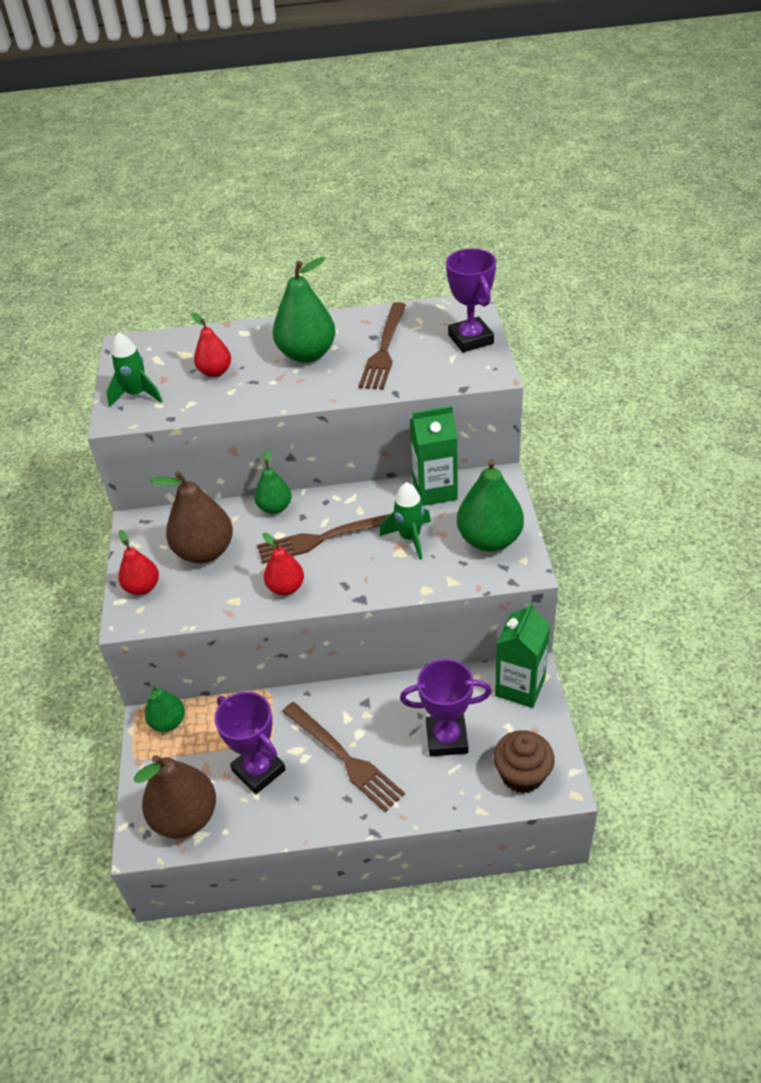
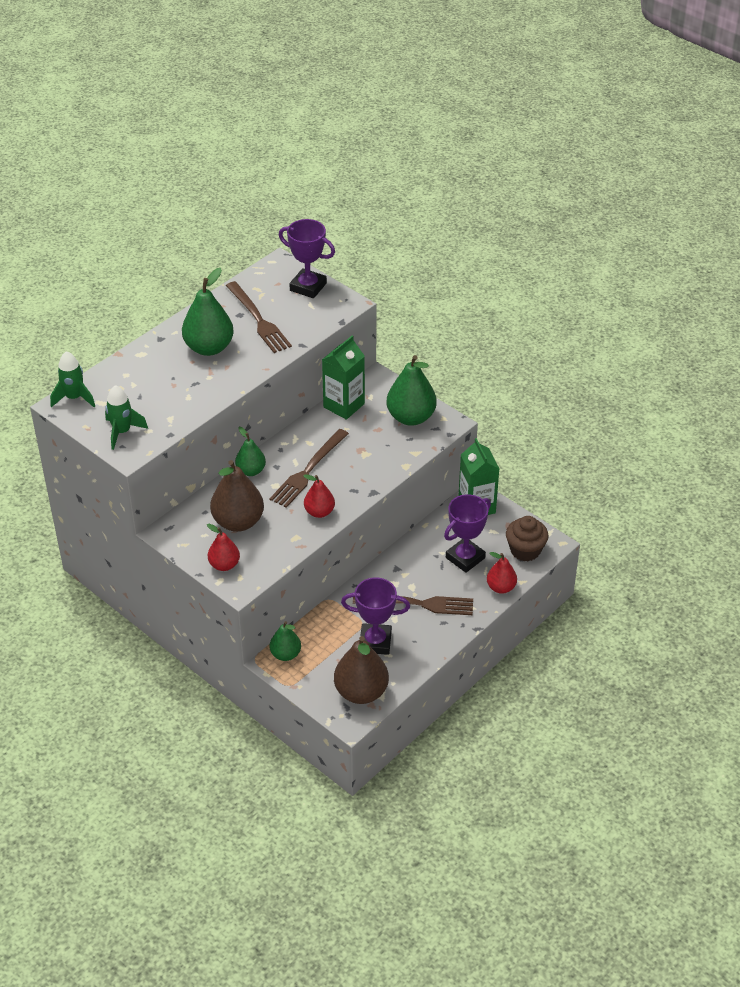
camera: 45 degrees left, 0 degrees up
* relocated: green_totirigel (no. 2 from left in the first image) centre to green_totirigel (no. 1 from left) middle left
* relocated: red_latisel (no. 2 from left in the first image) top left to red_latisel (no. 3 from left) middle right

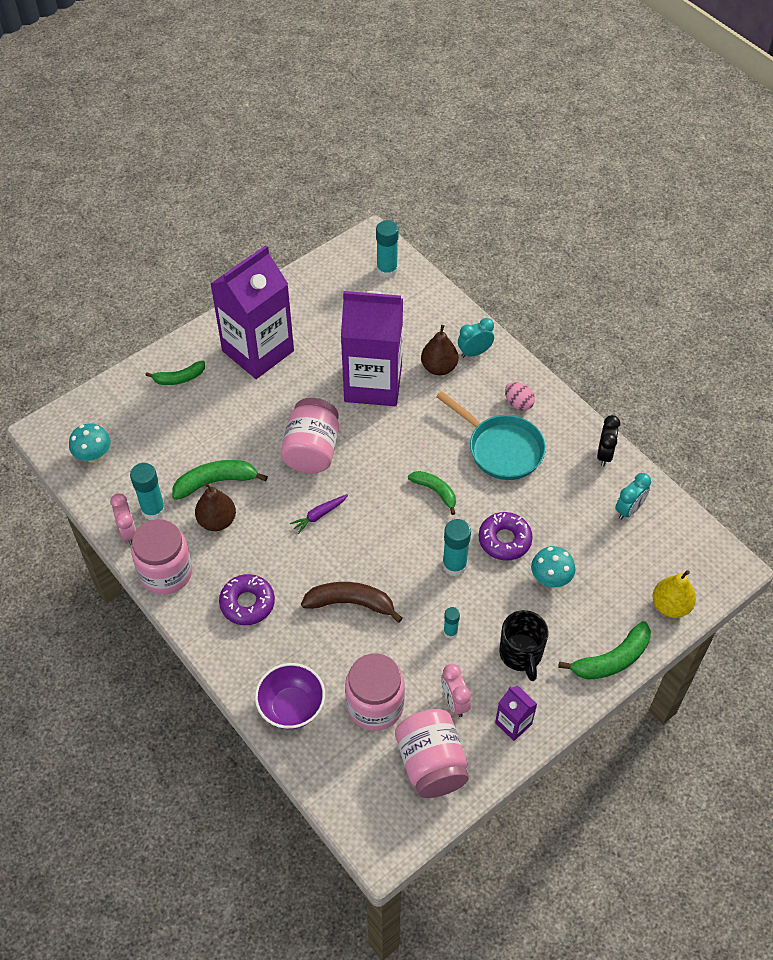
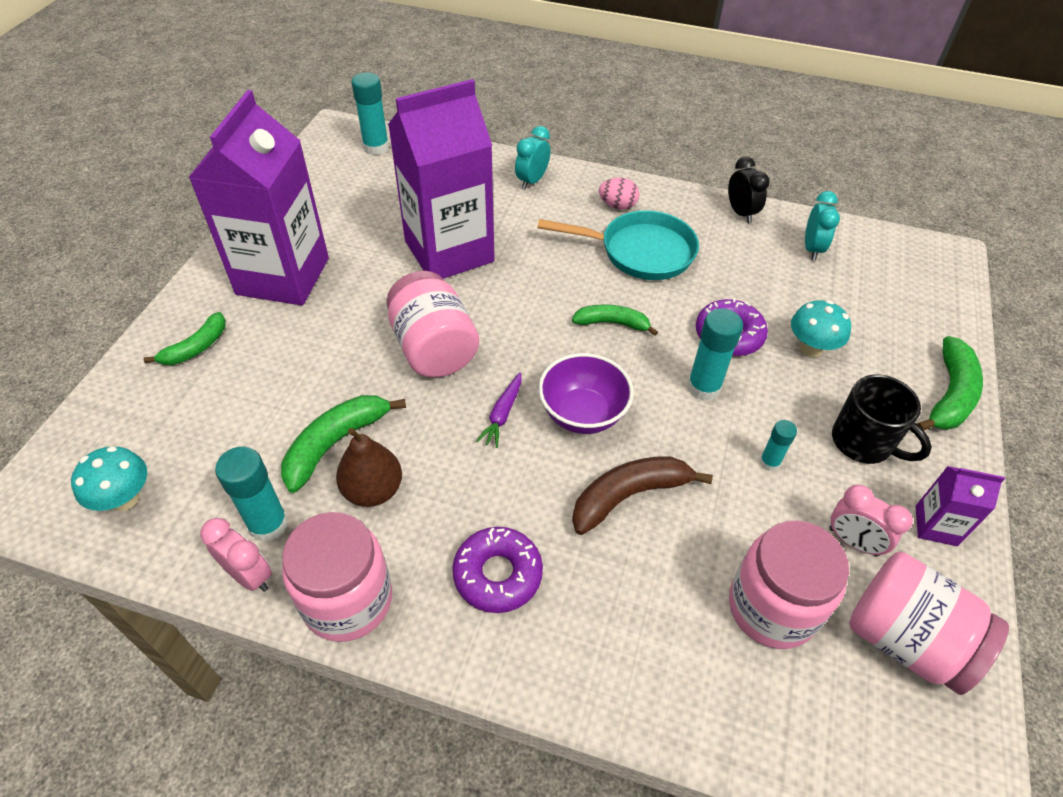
camera: 35 degrees left, 5 degrees down
* relocated: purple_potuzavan bottom centre to centre
* missing: brown_latisel (no. 2 from left) centre
* missing: yellow_latisel middle right

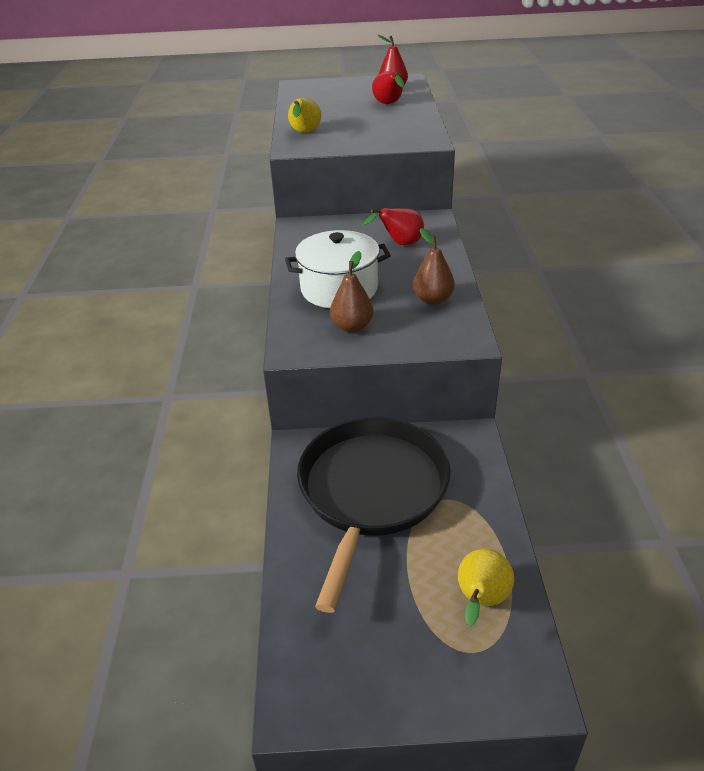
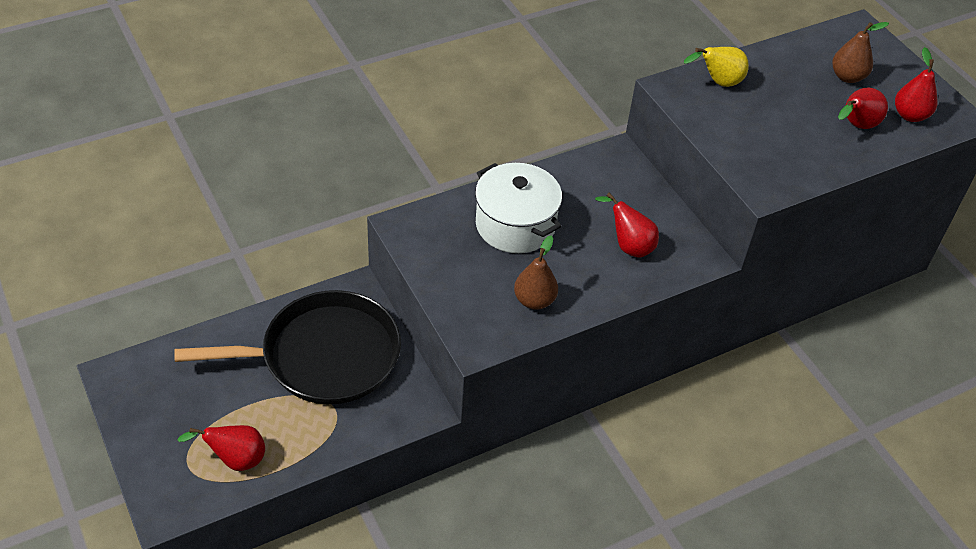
camera: 60 degrees right, 10 degrees up
* colour: yellow_latisel (no. 2 from left) bottom right to red_latisel (no. 1 from left) bottom left
* relocated: brown_latisel (no. 1 from left in the first image) centre to brown_latisel (no. 2 from left) top right

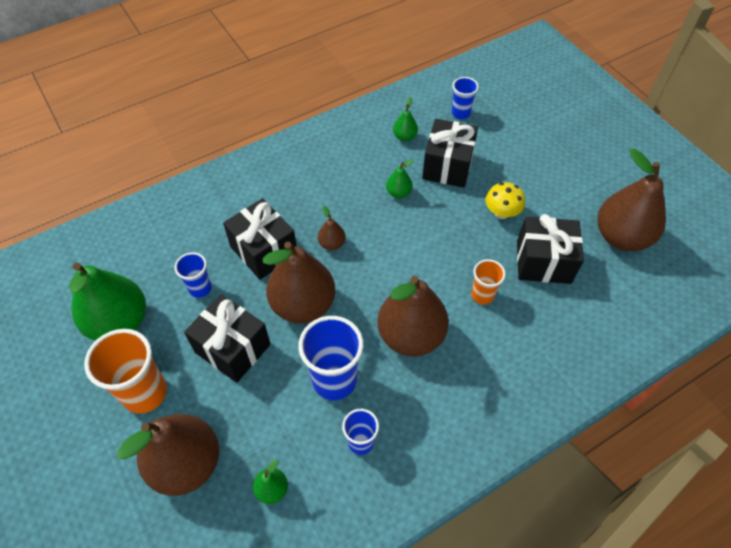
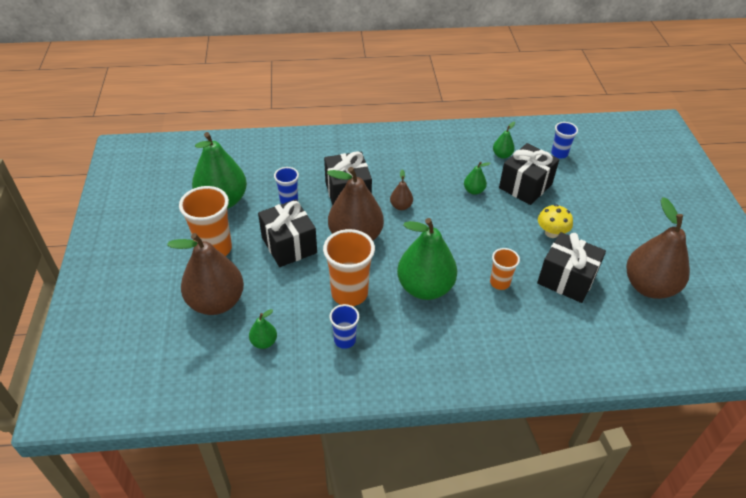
camera: 25 degrees right, 10 degrees down
* colour: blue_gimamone (no. 2 from left) centre to orange_gimamone (no. 2 from left) centre
* colour: brown_latisel (no. 4 from left) centre to green_latisel (no. 3 from left) centre

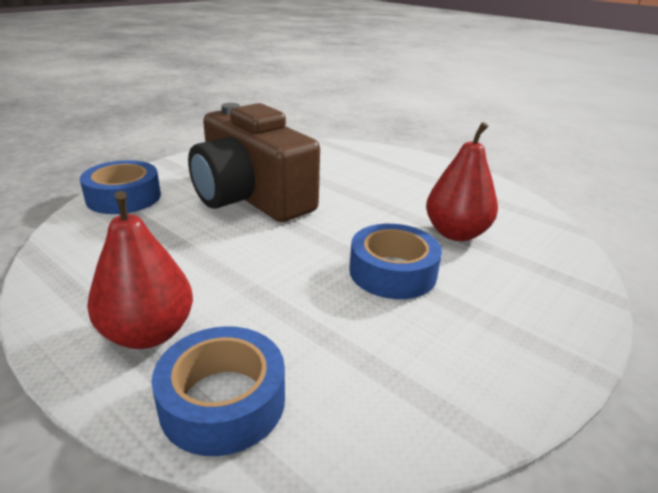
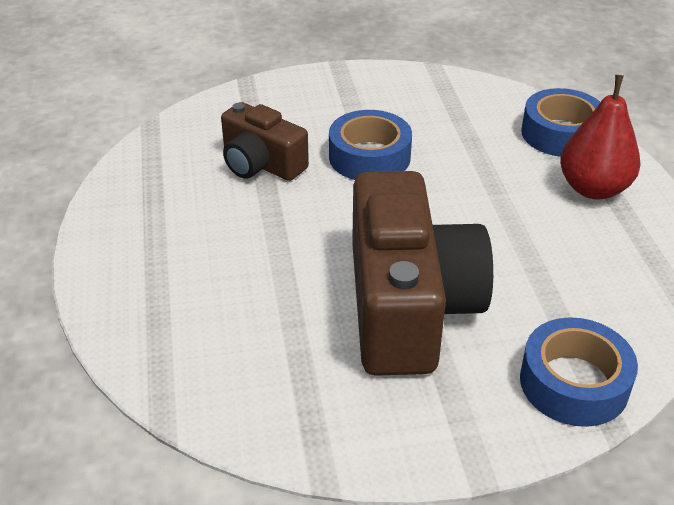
camera: 140 degrees left, 10 degrees up
* exchanged: red_latisel (no. 2 from left) middle right to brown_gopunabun (no. 1 from left) top centre

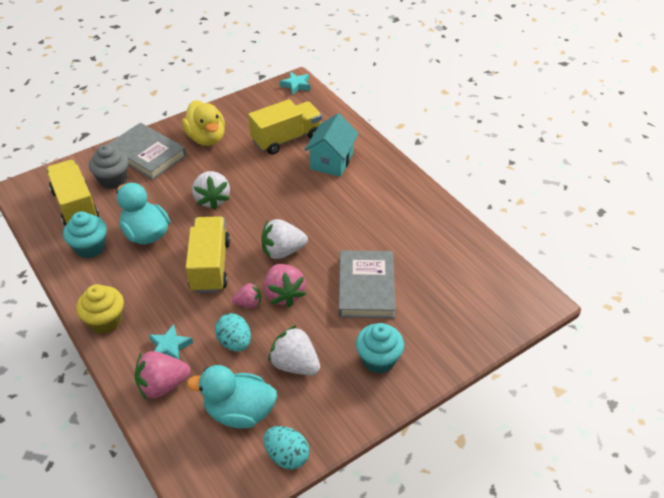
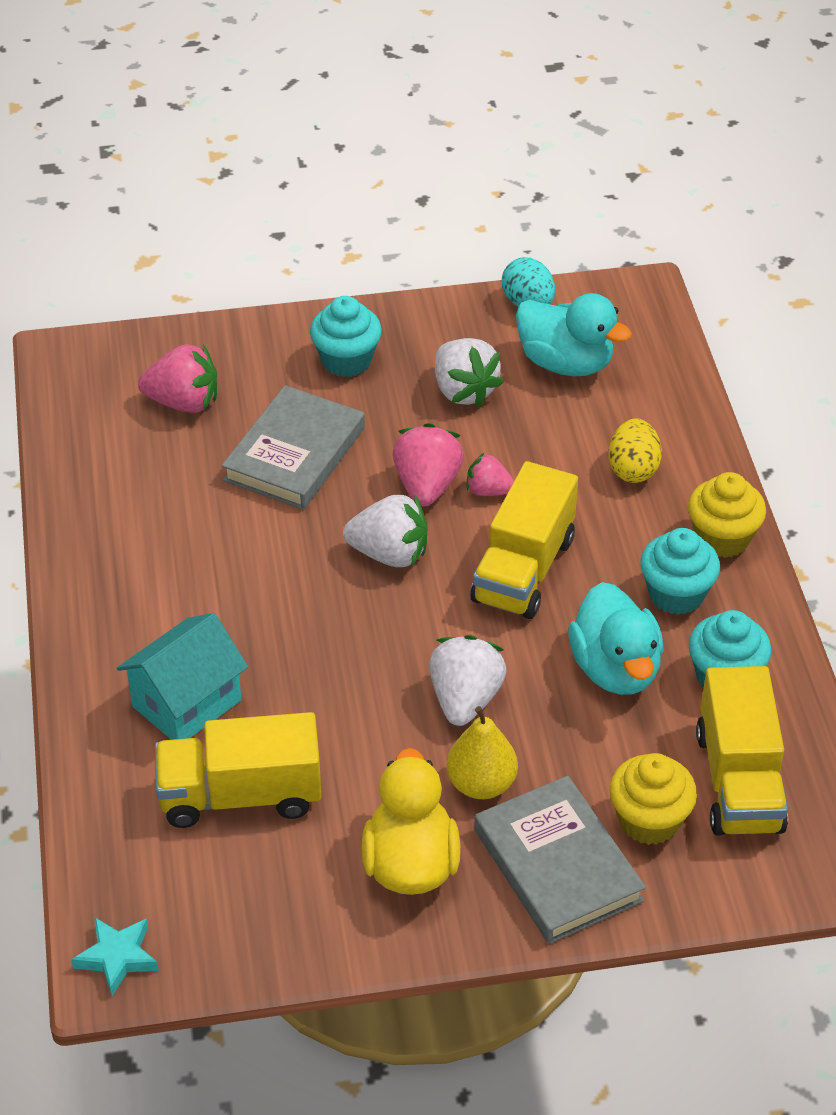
camera: 155 degrees left, 0 degrees up
* relocated: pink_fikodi (no. 1 from left) bottom left to middle left
* appeared: yellow_latisel bottom centre
* exchanged: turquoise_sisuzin (no. 1 from left) bottom left to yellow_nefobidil middle right
* colour: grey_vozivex middle left to yellow_vozivex (no. 1 from left) bottom right
* appeared: turquoise_vozivex (no. 2 from left) middle right
* missing: turquoise_nefobidil (no. 1 from left) bottom centre

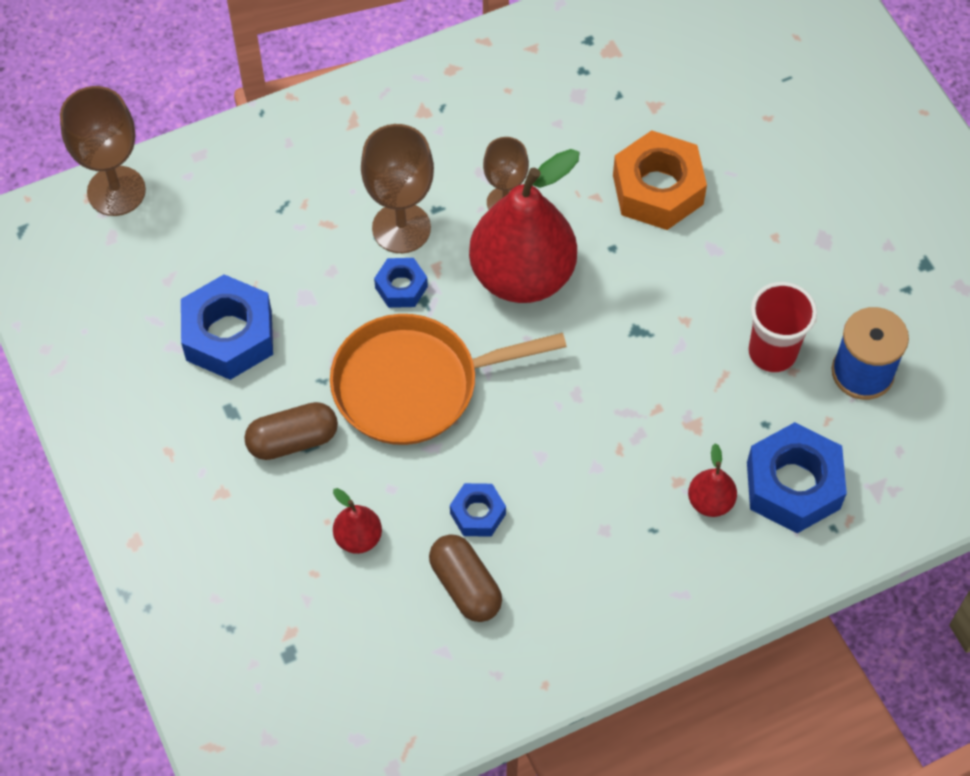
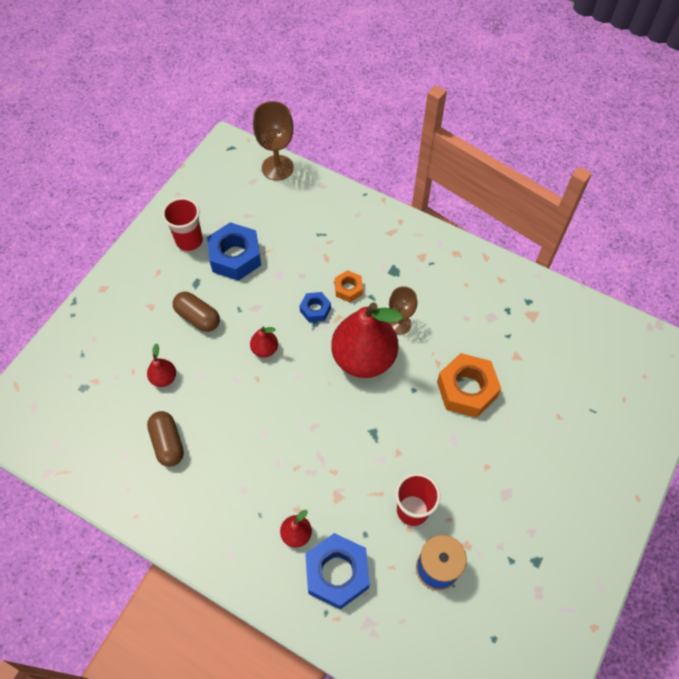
camera: 55 degrees right, 0 degrees up
* spun: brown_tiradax (no. 2 from left in the first image) bottom centre = middle left 45 degrees counterclockwise
* appeared: red_gimamone (no. 1 from left) top left
* exchanged: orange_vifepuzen centre to red_latisel (no. 2 from left) centre
* exchanged: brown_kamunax (no. 2 from left) top centre to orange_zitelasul (no. 1 from left) centre
* missing: blue_zitelasul (no. 3 from left) centre

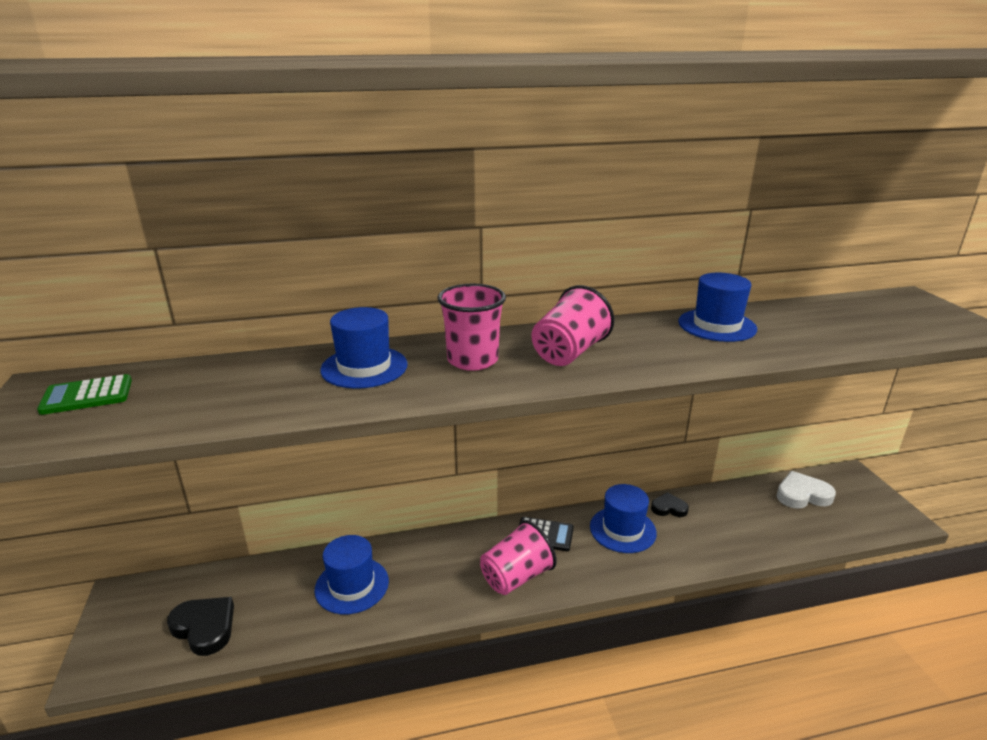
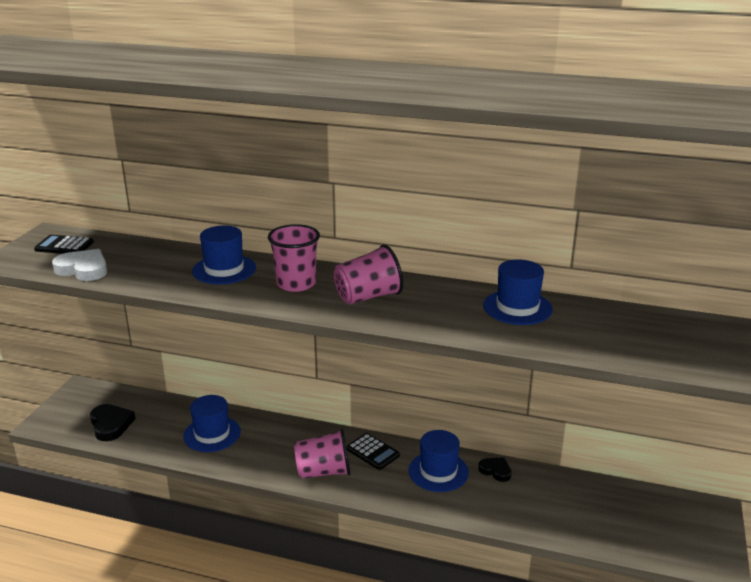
camera: 30 degrees right, 0 degrees up
* colour: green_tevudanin middle left to black_tevudanin (no. 1 from left) middle left
* relocated: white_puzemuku middle right to middle left

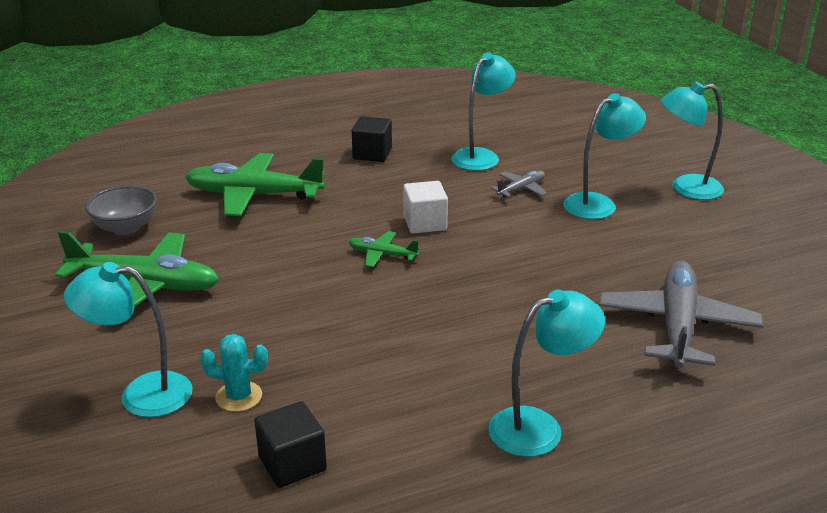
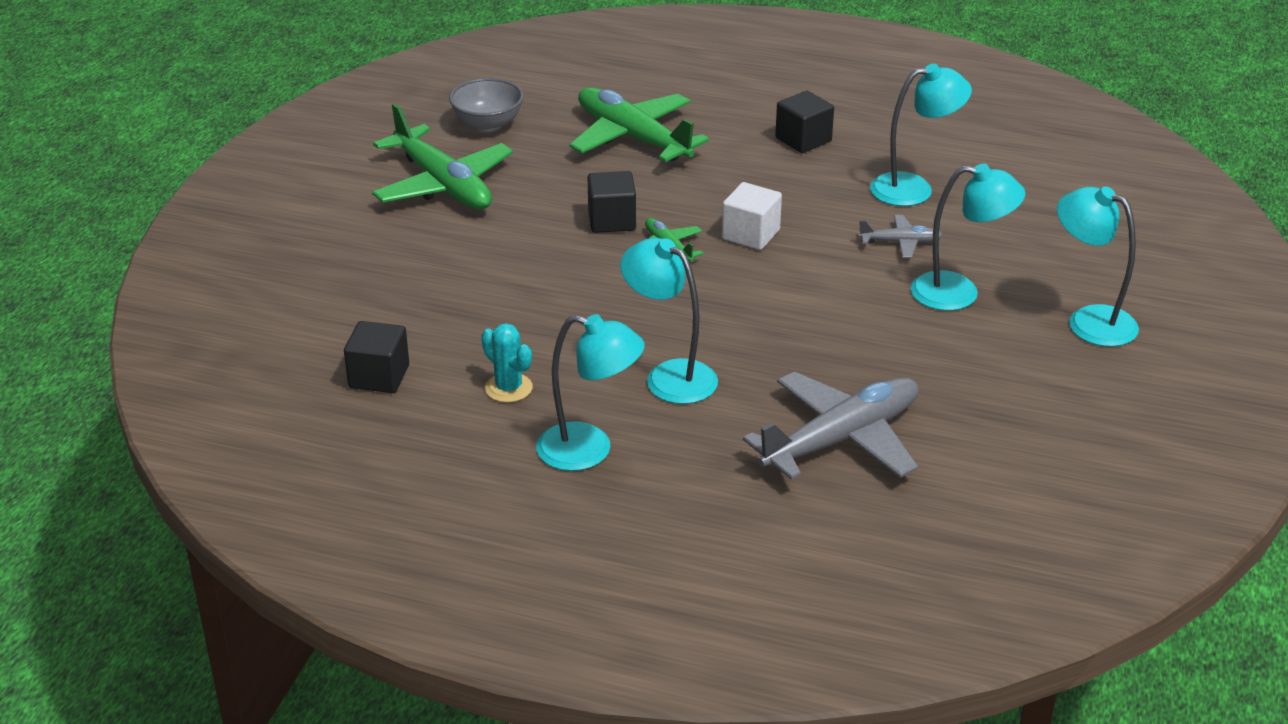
camera: 40 degrees right, 5 degrees up
* relocated: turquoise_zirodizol bottom left to centre
* appeared: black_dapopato (no. 2 from left) top centre
* relocated: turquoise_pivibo (no. 1 from left in the first image) middle left to turquoise_pivibo (no. 2 from left) centre

